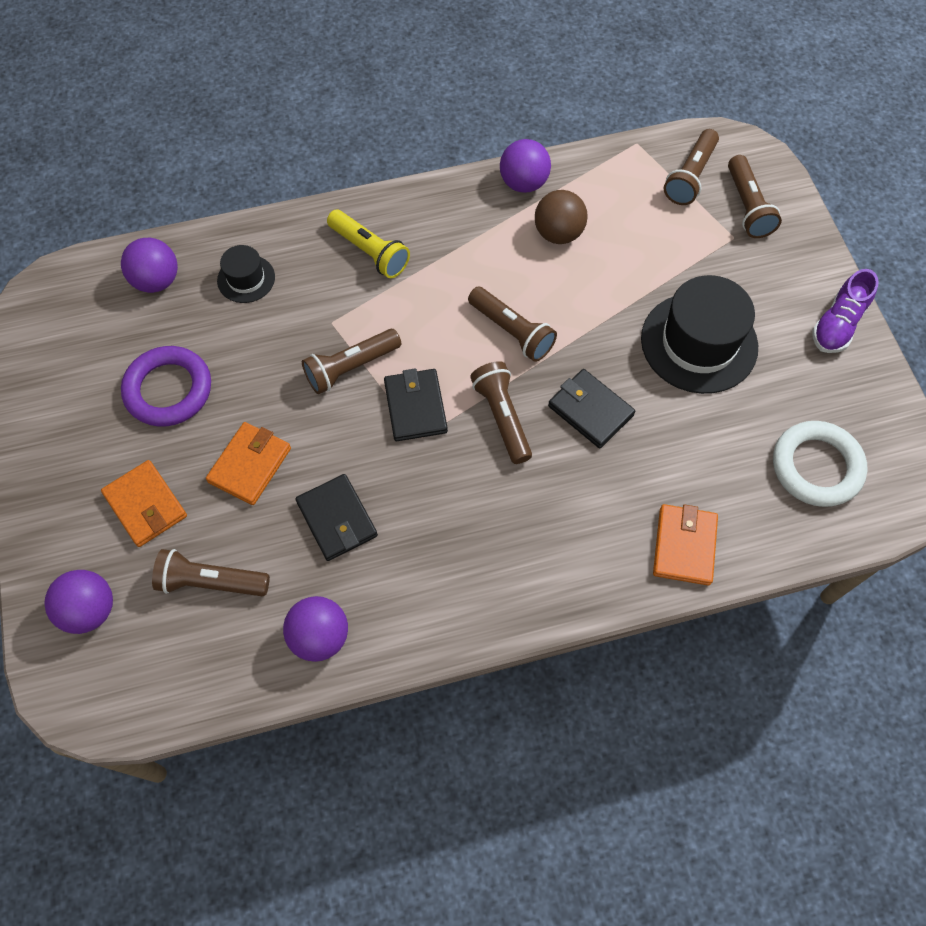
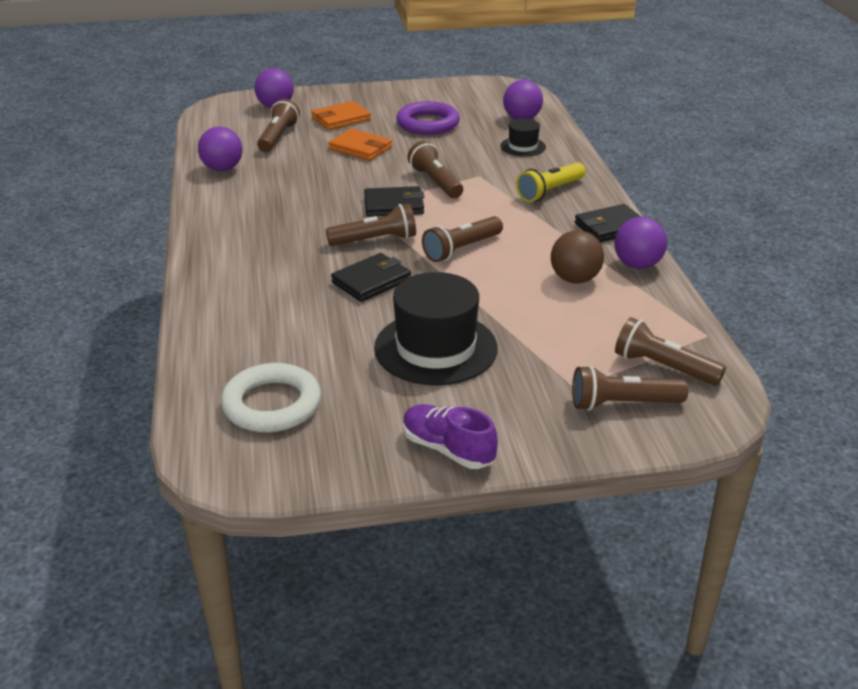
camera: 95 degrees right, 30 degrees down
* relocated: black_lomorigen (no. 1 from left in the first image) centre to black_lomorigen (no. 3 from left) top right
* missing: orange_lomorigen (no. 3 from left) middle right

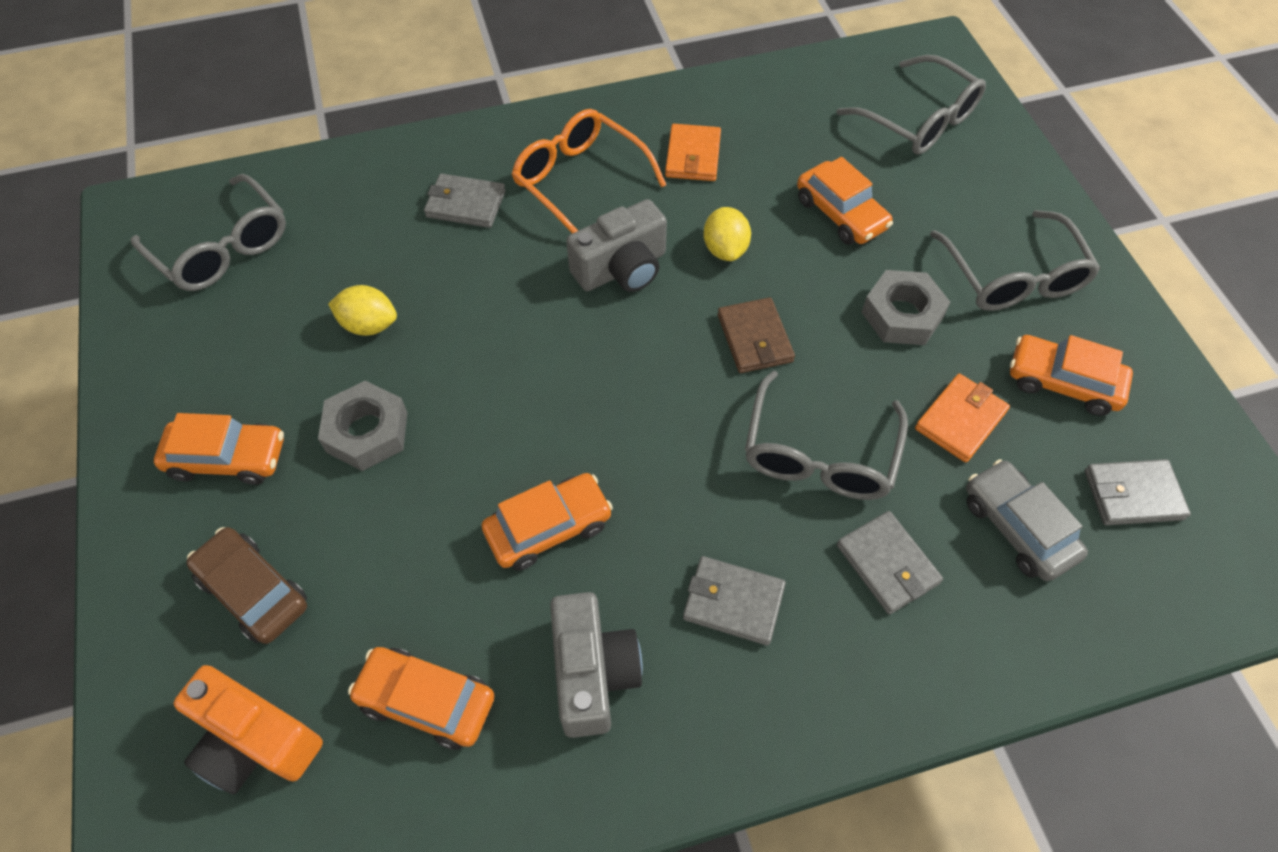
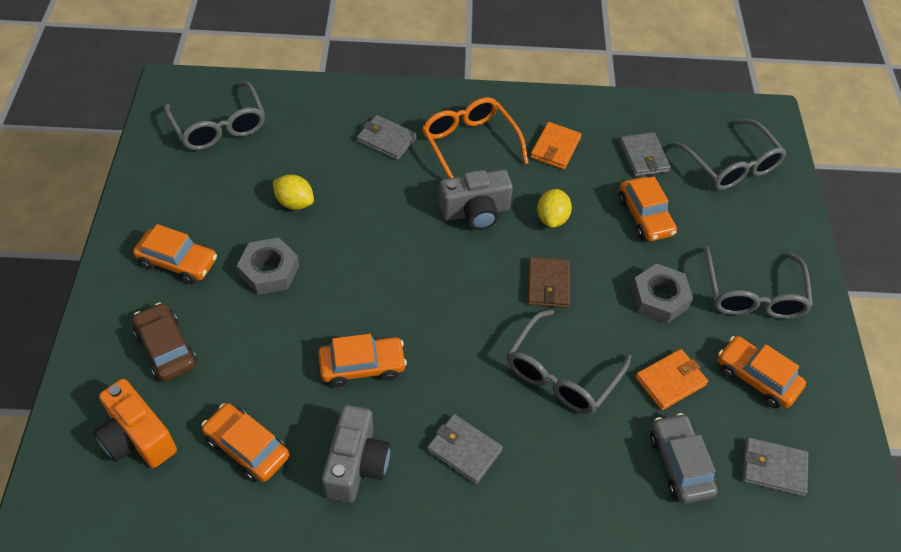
camera: 15 degrees right, 5 degrees down
* relocated: grey_lomorigen (no. 3 from left) middle right to top right

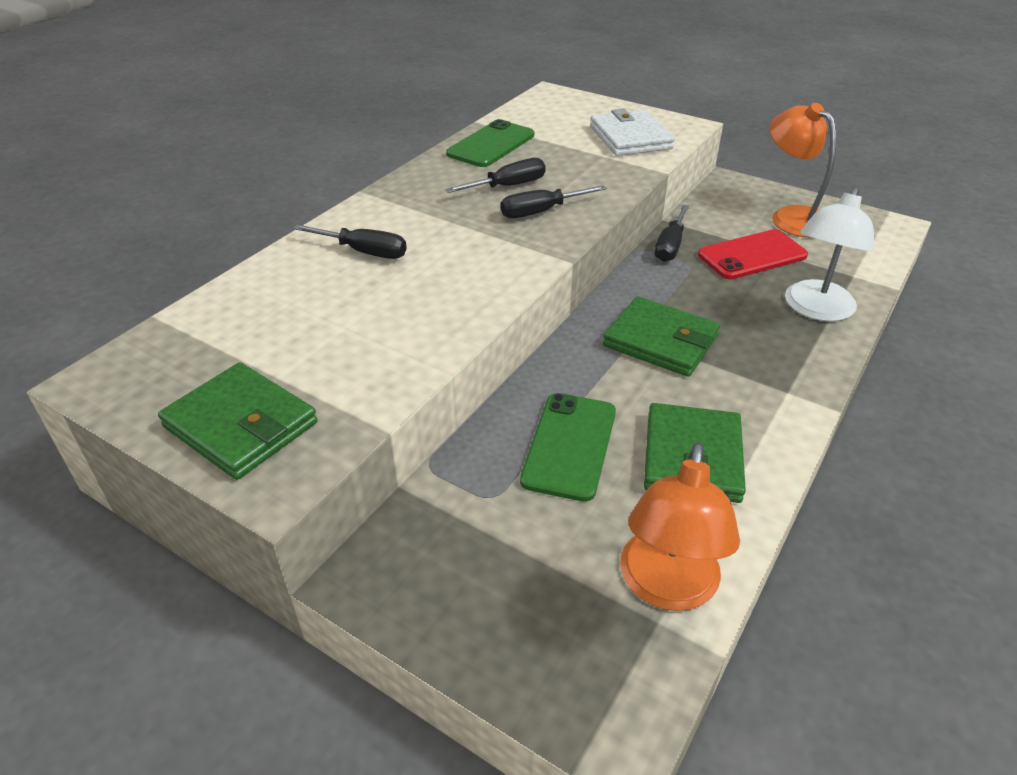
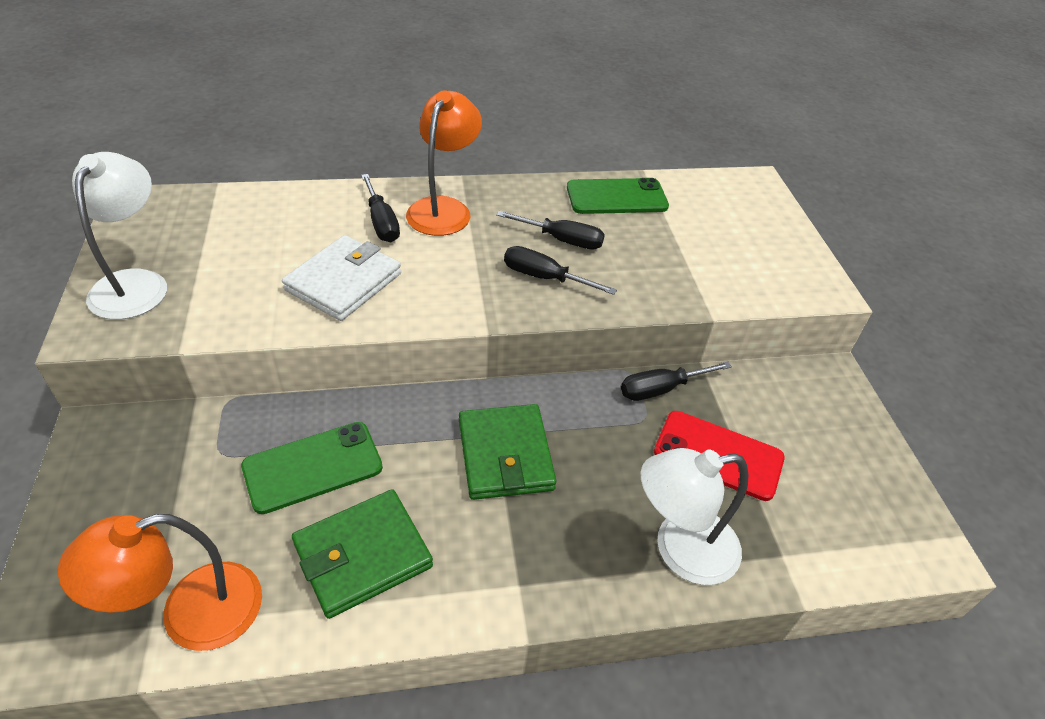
camera: 45 degrees right, 5 degrees up
* exchanged: green_lomorigen (no. 1 from left) middle left to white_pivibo (no. 1 from left) top left
* relocated: white_lomorigen top centre to middle left
* relocated: orange_pivibo (no. 2 from left) top right to top centre

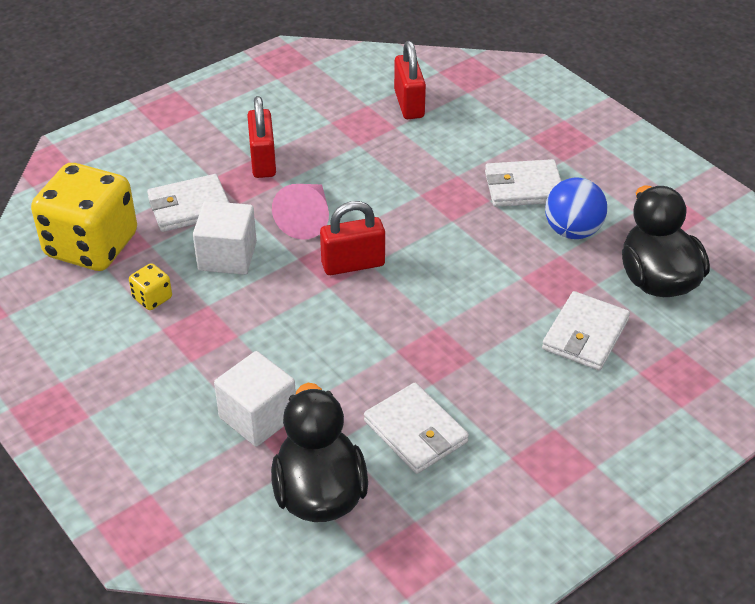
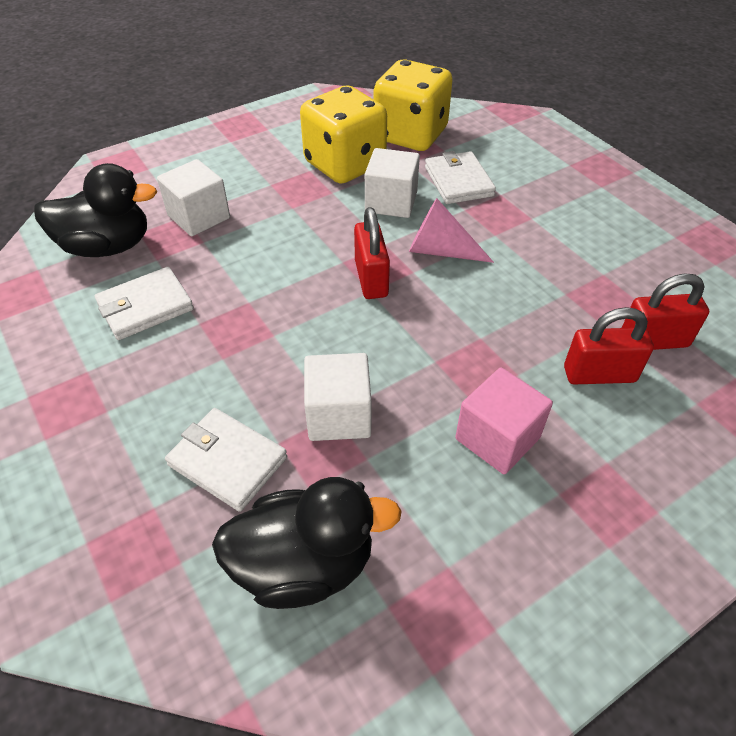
camera: 95 degrees right, 5 degrees up
* size: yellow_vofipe (no. 2 from left in the first image) middle left = top centre x2.49
* appeared: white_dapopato (no. 2 from left) centre
* exchanged: white_lomorigen (no. 3 from left) top right to pink_dapopato middle right
* relocated: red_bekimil (no. 1 from left in the first image) top centre to red_bekimil (no. 2 from left) middle right
* missing: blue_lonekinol middle right

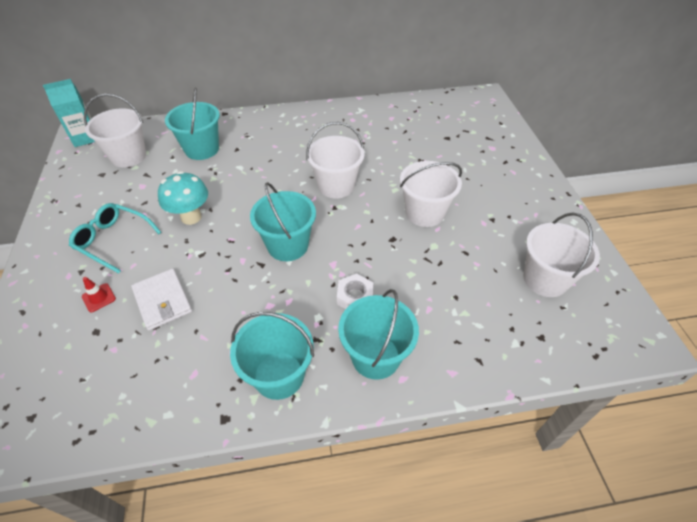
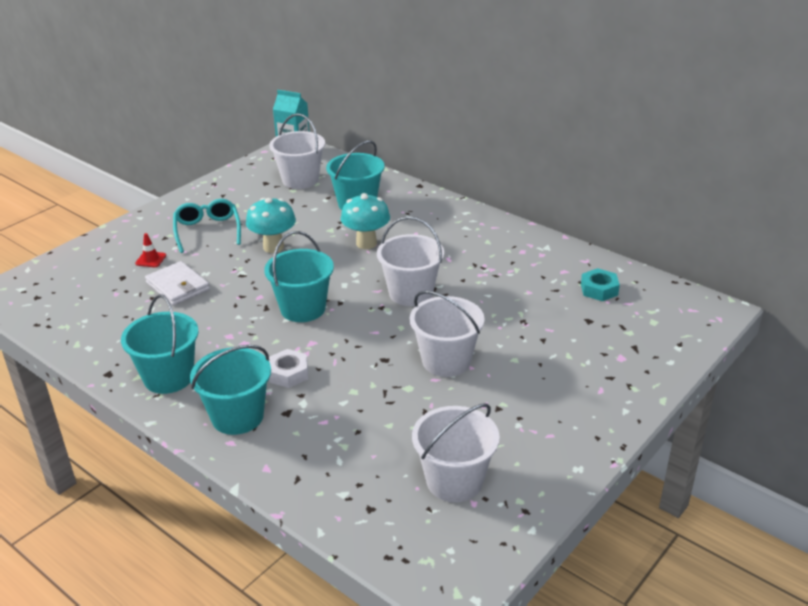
camera: 50 degrees right, 15 degrees down
* spun: white_lomorigen middle left = middle left 60 degrees counterclockwise
* appeared: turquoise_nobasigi (no. 2 from left) centre
* appeared: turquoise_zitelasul middle right

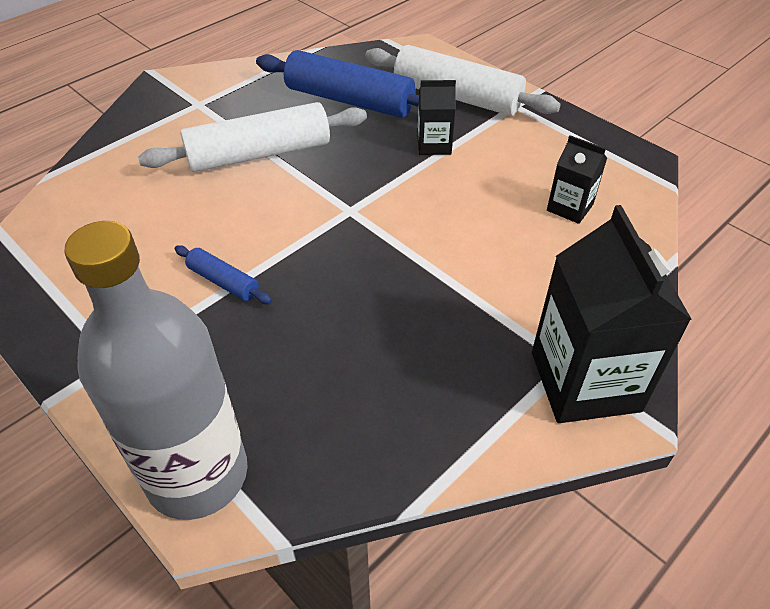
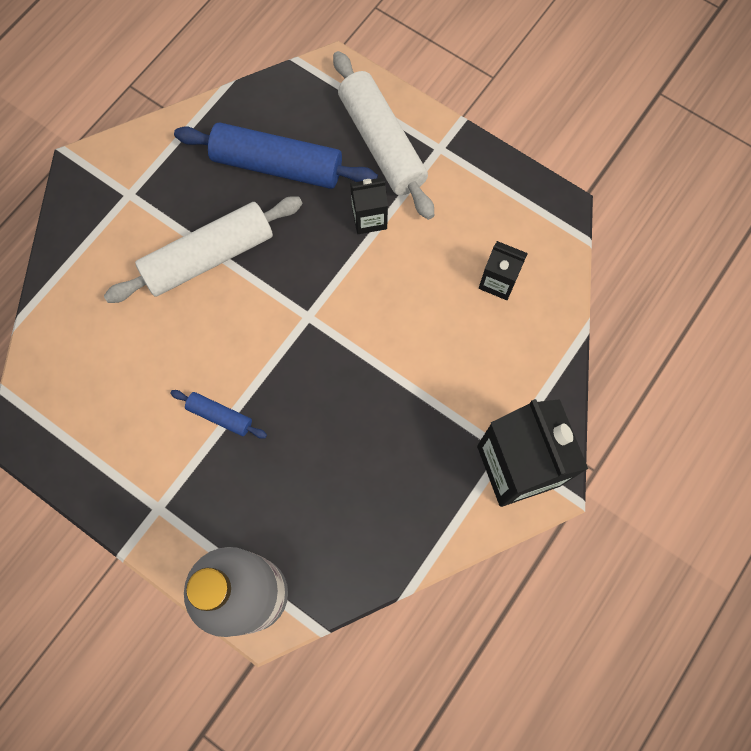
camera: 10 degrees left, 25 degrees up
* spun: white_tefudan (no. 2 from left) top centre = top centre 45 degrees clockwise

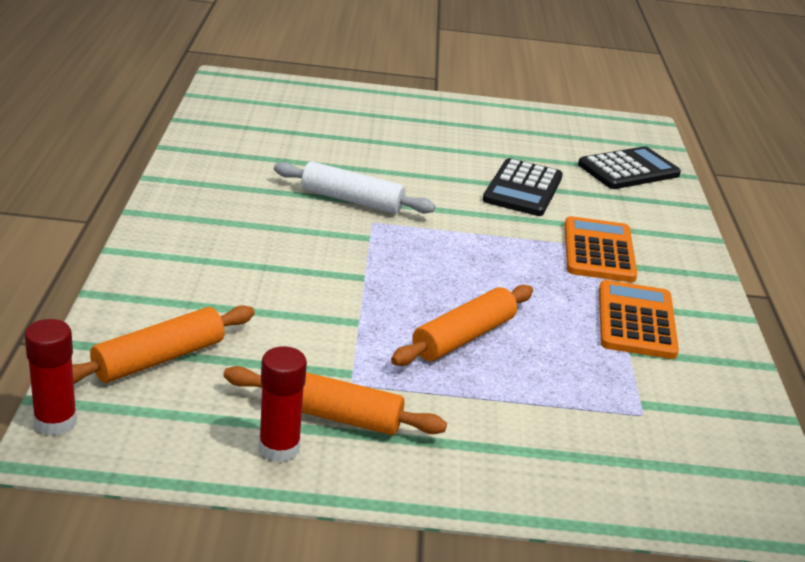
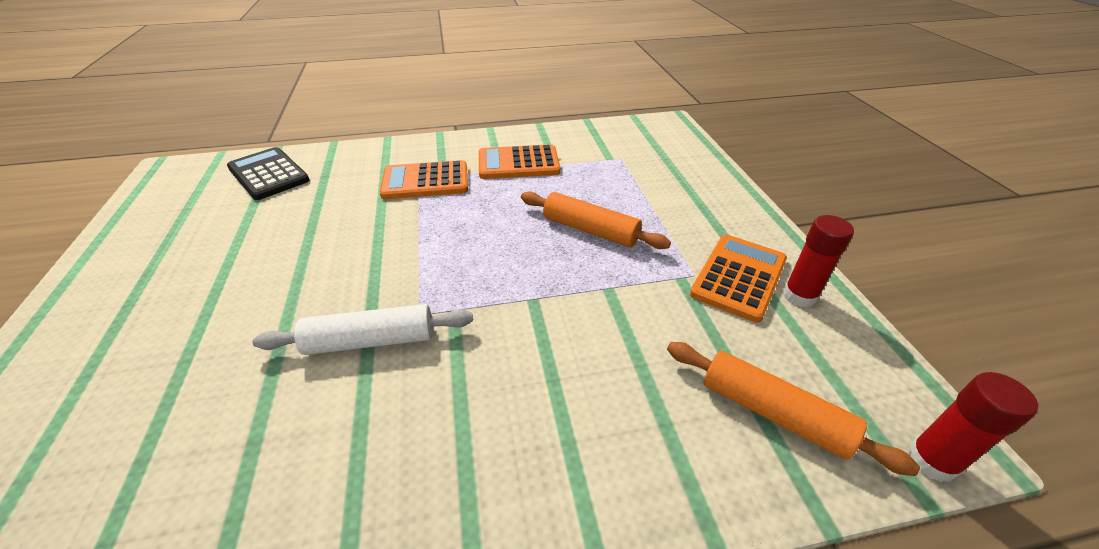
camera: 100 degrees left, 10 degrees up
* spun: white_tefudan centre = middle left 75 degrees clockwise
* exchanged: orange_tefudan (no. 2 from left) bottom centre to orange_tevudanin (no. 3 from left) middle right
* missing: black_tevudanin (no. 1 from left) top centre

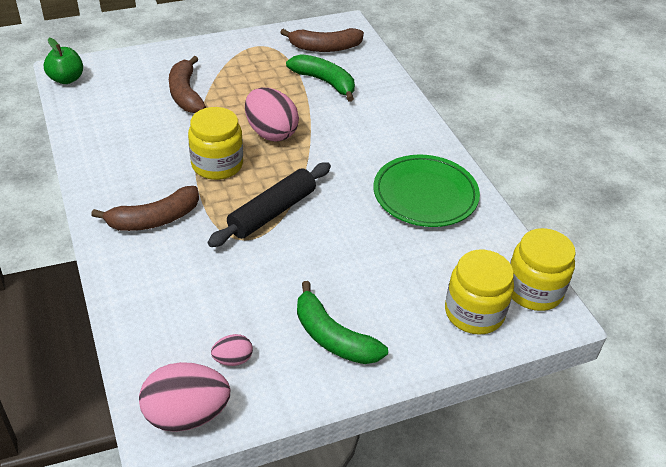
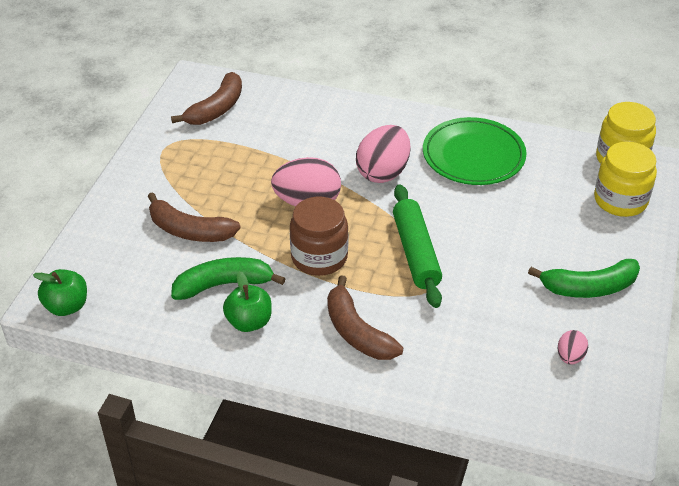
camera: 50 degrees left, 0 degrees up
* relocated: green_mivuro (no. 1 from left) top centre to centre
* appeared: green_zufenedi (no. 2 from left) centre
* colour: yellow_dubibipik (no. 1 from left) top left to brown_dubibipik centre
* spun: brown_mivuro (no. 1 from left in the first image) middle left = centre 135 degrees clockwise
* relocated: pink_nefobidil (no. 1 from left in the first image) bottom left to pink_nefobidil (no. 2 from left) top centre
* colour: black_tefudan centre to green_tefudan centre

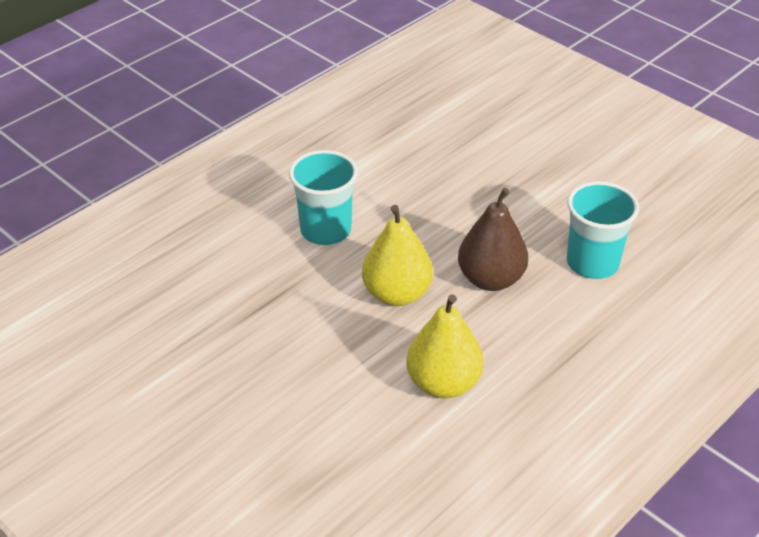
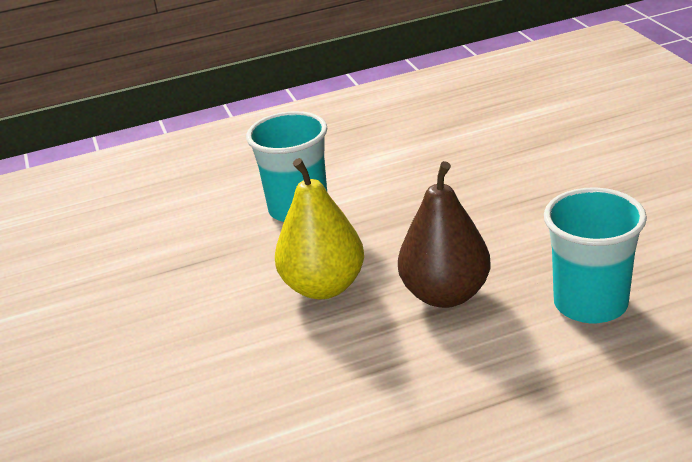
camera: 30 degrees right, 10 degrees down
* missing: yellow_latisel (no. 2 from left) centre

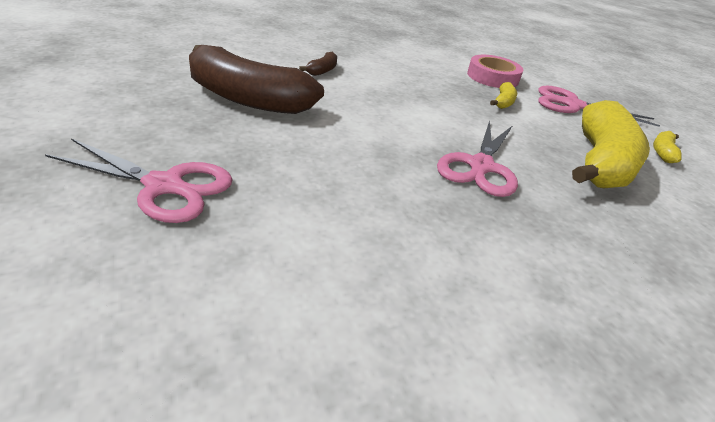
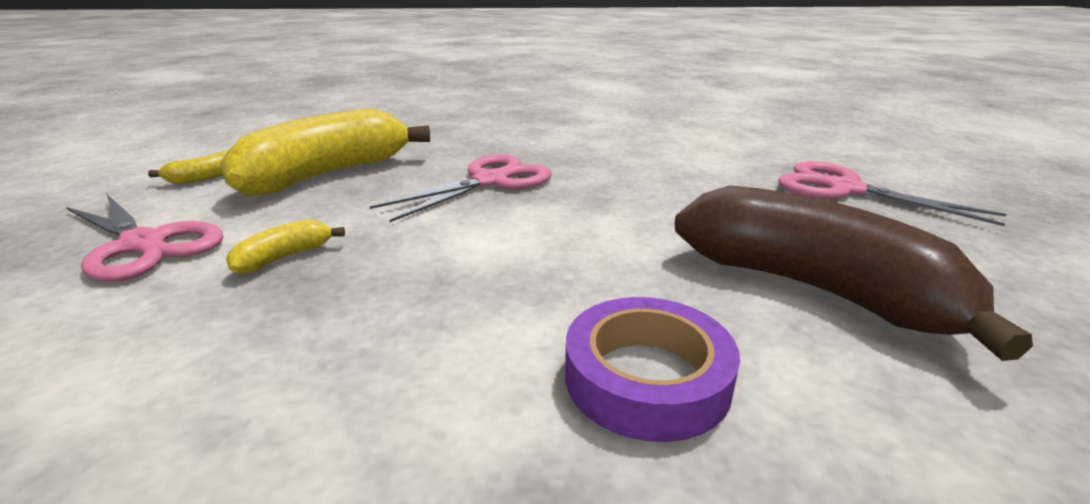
camera: 155 degrees left, 10 degrees down
* exchanged: brown_mivuro (no. 2 from left) top centre to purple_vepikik bottom centre
* missing: pink_vepikik top right

